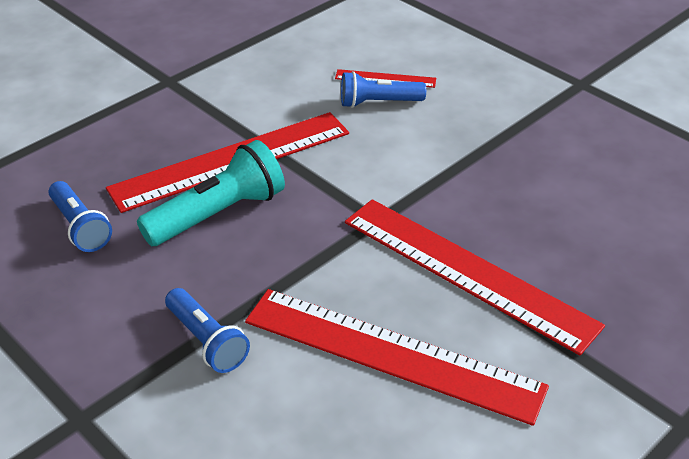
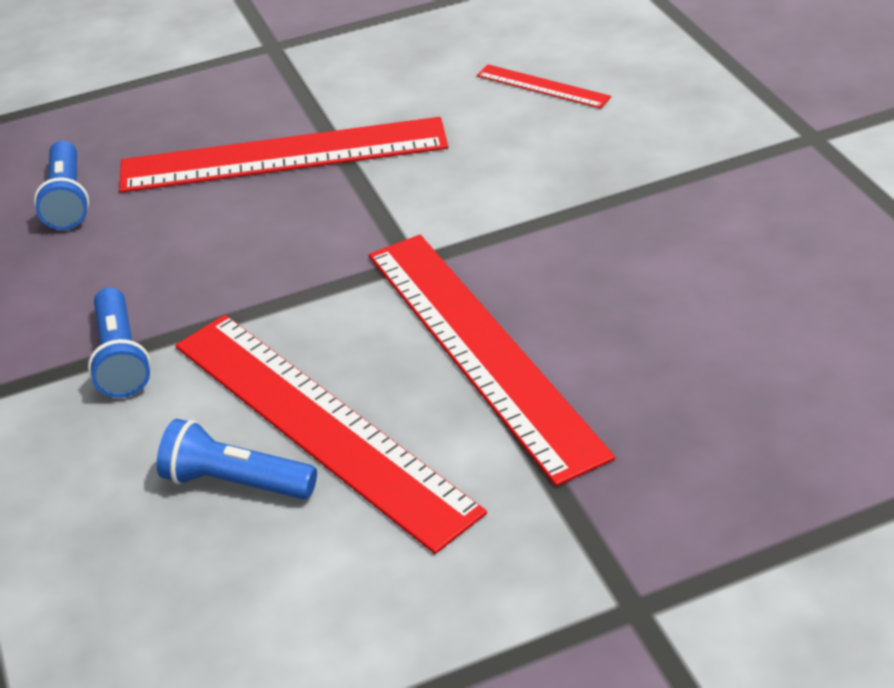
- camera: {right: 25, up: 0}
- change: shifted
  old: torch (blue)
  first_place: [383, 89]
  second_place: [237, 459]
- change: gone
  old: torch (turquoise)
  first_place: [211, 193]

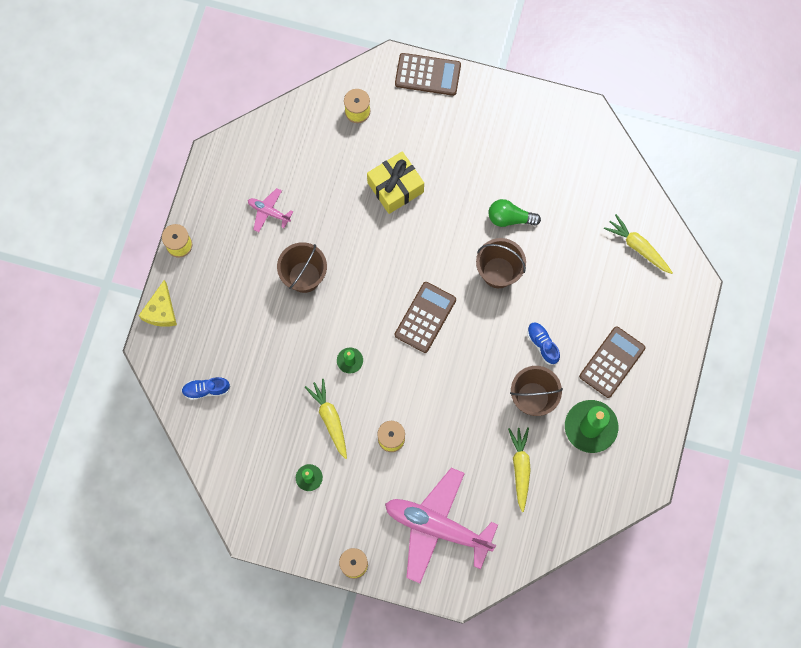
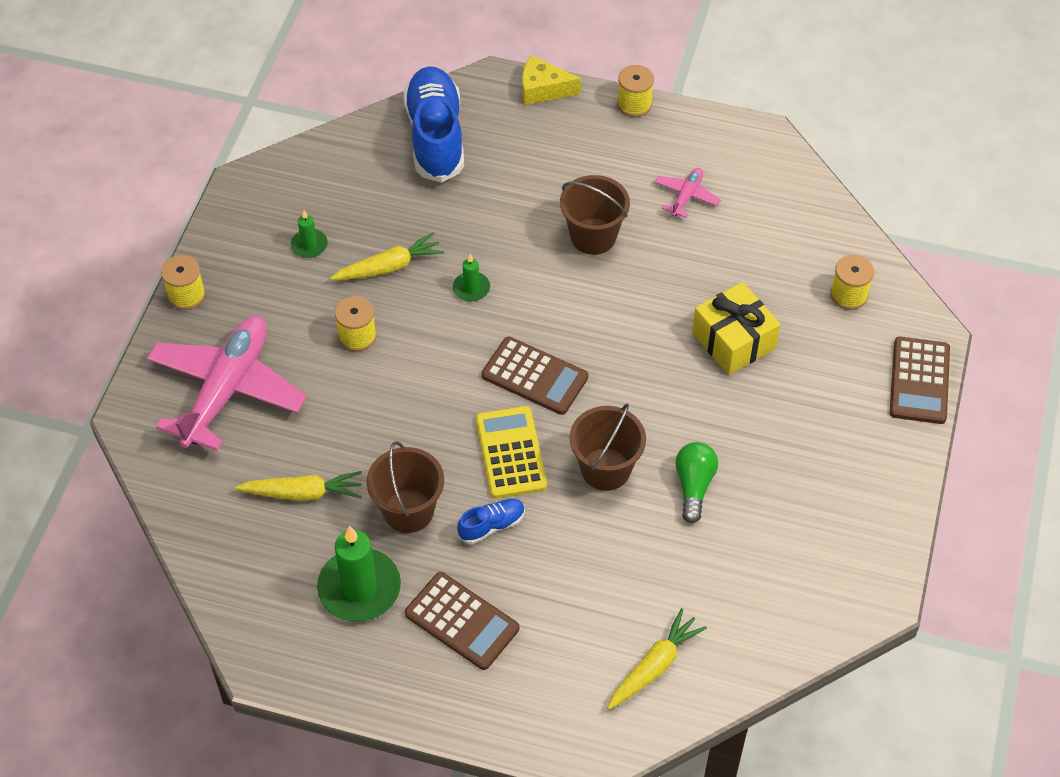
- camera: {right: 90, up: -20}
- change: scaled
  old: shoe (blue)
  first_place: [206, 388]
  second_place: [433, 124]
  factor: 2.21
- change: new
  new: calculator (bright yellow)
  second_place: [511, 452]

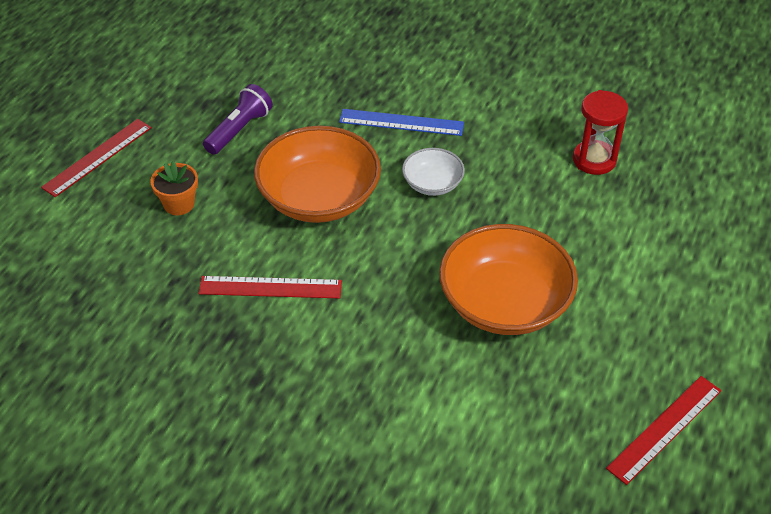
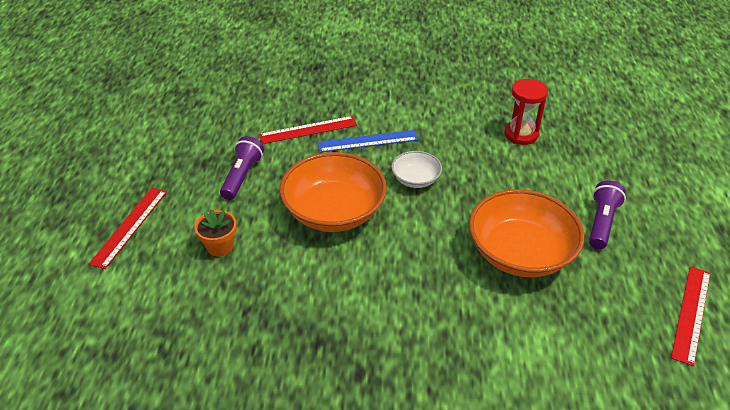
- camera: {right: -20, up: -5}
- change: shifted
  old: straightedge (scarlet)
  first_place: [270, 287]
  second_place: [308, 130]
- change: new
  new: torch (purple)
  second_place: [607, 214]

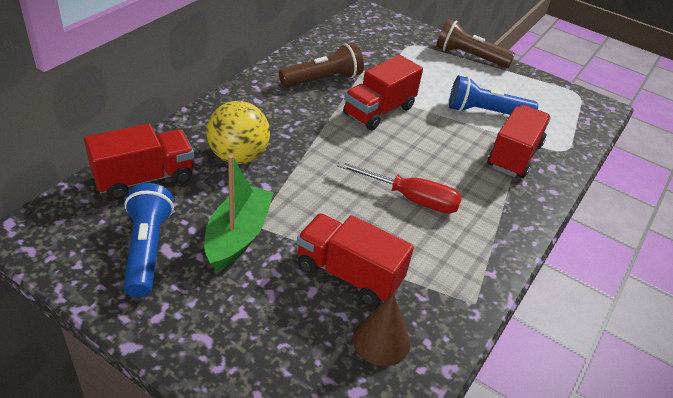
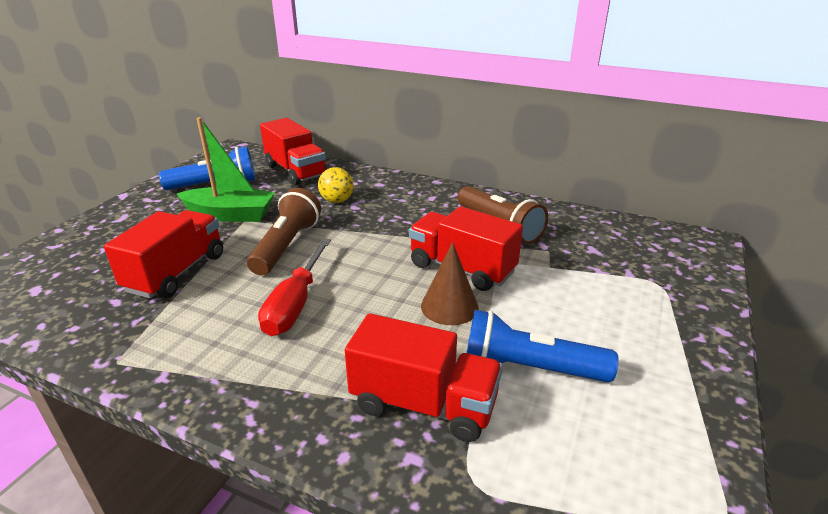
- camera: {right: 85, up: -10}
- change: shifted
  old: torch (russet)
  first_place: [475, 43]
  second_place: [284, 231]
- change: rotated
  old: torch (blue)
  first_place: [493, 95]
  second_place: [542, 346]
  degrees: -75
- change: scaled
  old: sphere (bright yellow)
  first_place: [238, 132]
  second_place: [336, 185]
  factor: 0.6
- change: shifted
  old: cone (russet)
  first_place: [381, 329]
  second_place: [450, 283]

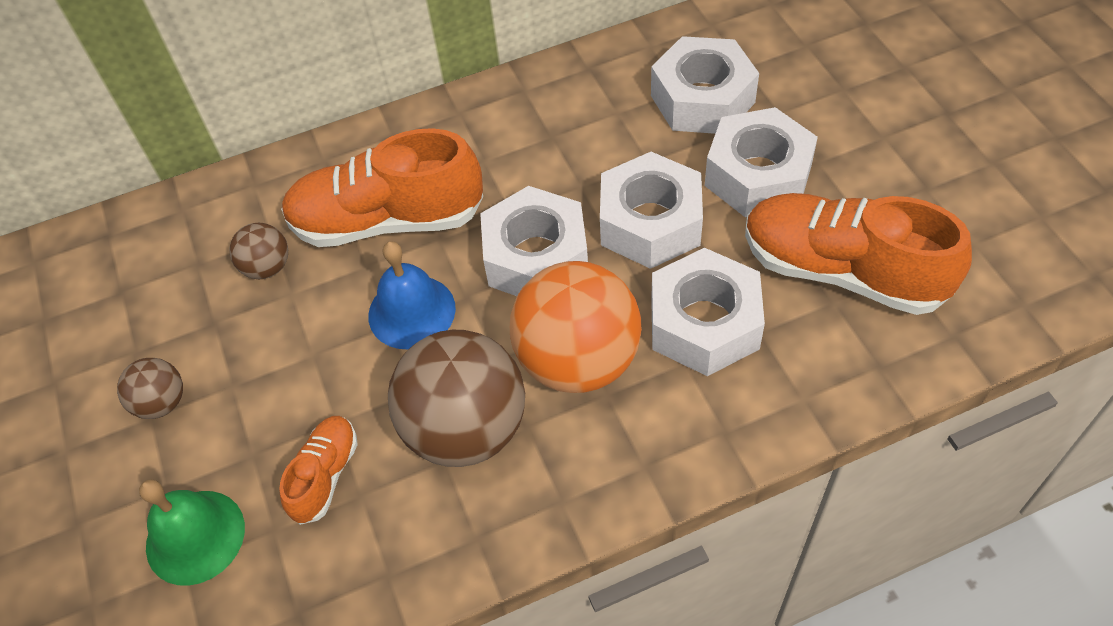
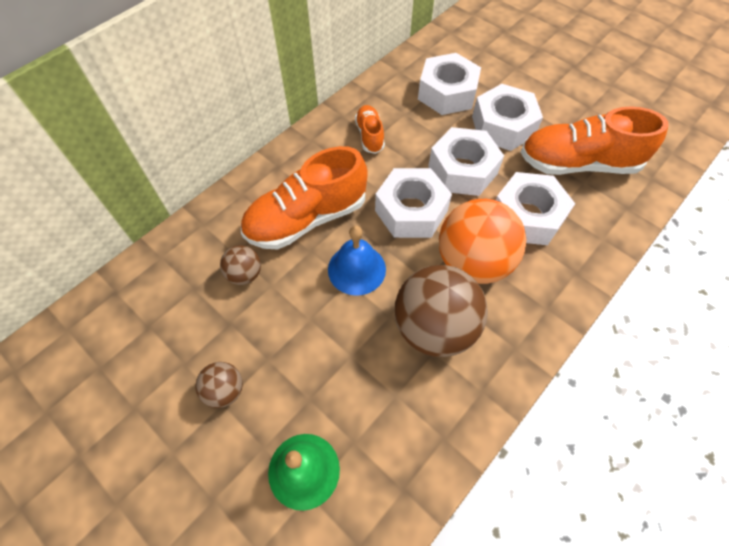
- camera: {right: -30, up: 5}
- change: shifted
  old: shoe (orange-coloured)
  first_place: [318, 470]
  second_place: [370, 129]

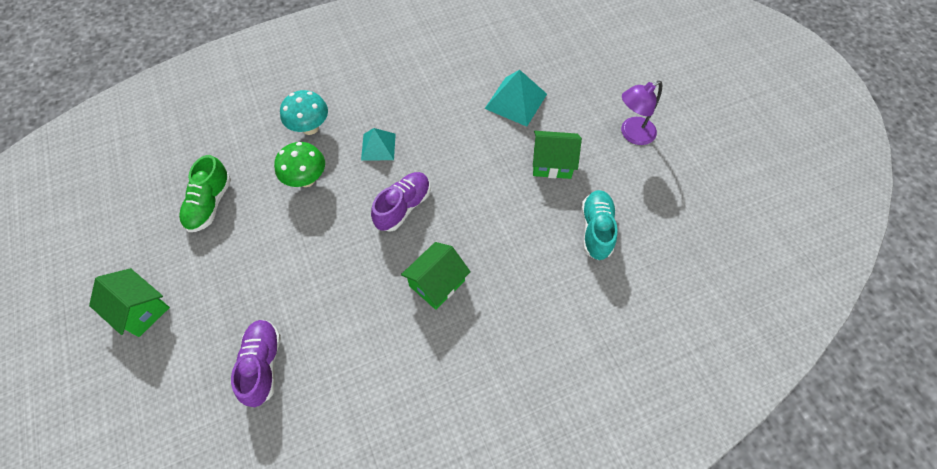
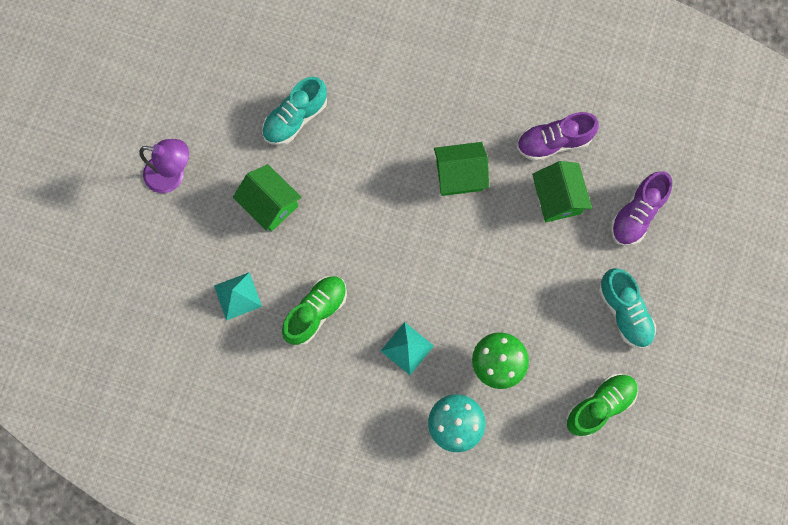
- camera: {right: -140, up: 15}
- change: scaled
  old: pyramid (turquoise)
  first_place: [515, 98]
  second_place: [238, 296]
  factor: 0.66
- change: shifted
  old: shoe (purple)
  first_place: [400, 202]
  second_place: [558, 136]
- change: shifted
  old: toy house (green)
  first_place: [129, 302]
  second_place: [562, 191]
- change: new
  new: shoe (turquoise)
  second_place: [627, 308]
- change: new
  new: shoe (green)
  second_place: [314, 310]

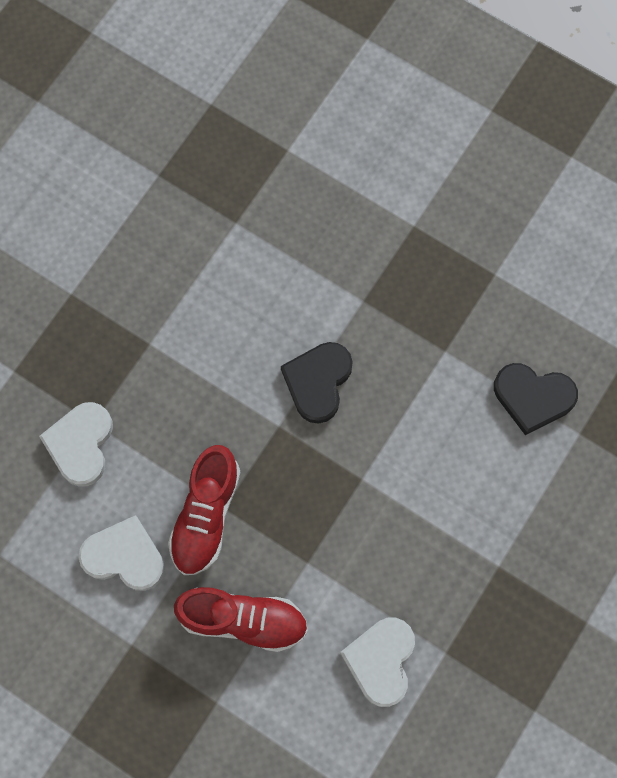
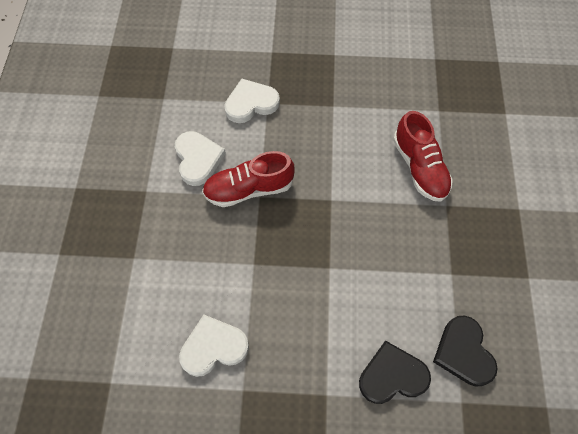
- camera: {right: 60, up: -10}
- change: shifted
  old: heart (black)
  first_place: [317, 383]
  second_place: [395, 372]
- change: shifted
  old: shoe (scarlet)
  first_place: [241, 619]
  second_place: [423, 156]

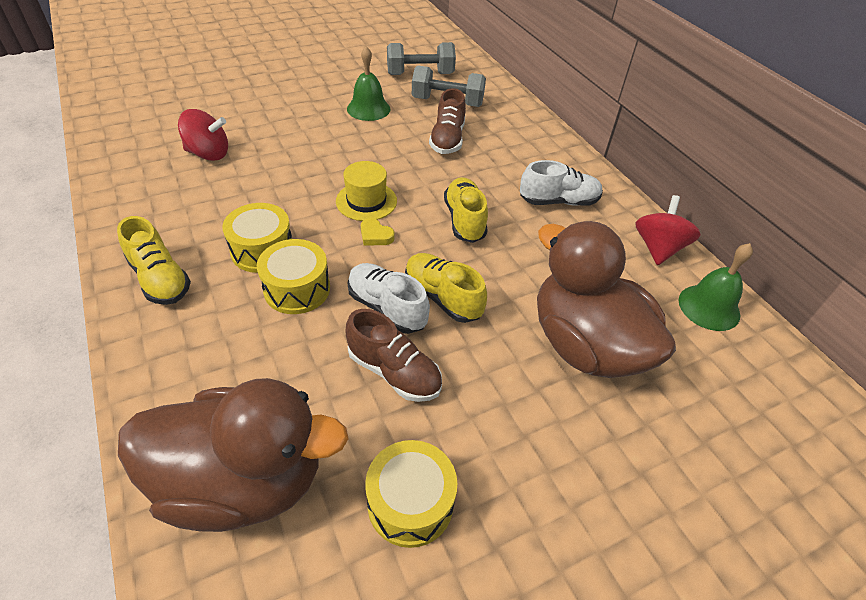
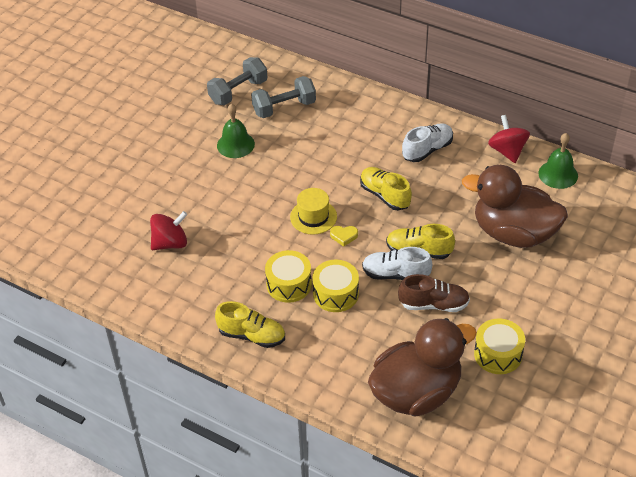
- camera: {right: -30, up: 0}
- change: gone
  old: shoe (russet)
  first_place: [447, 121]

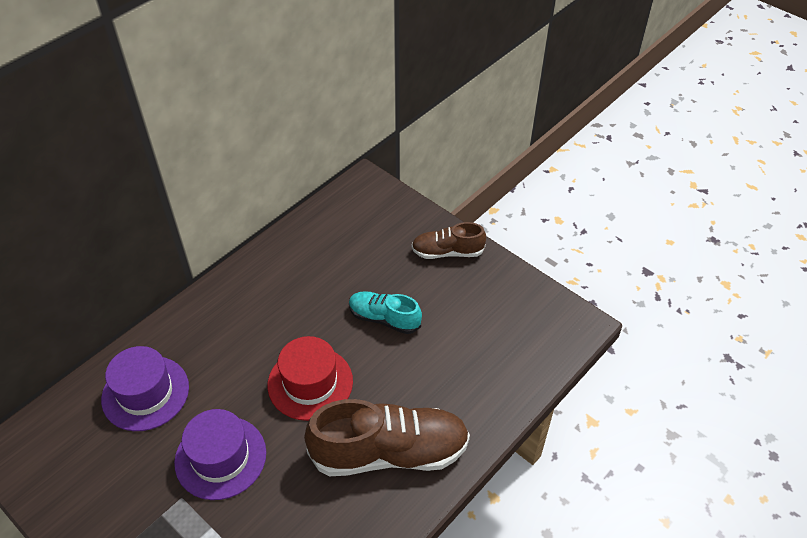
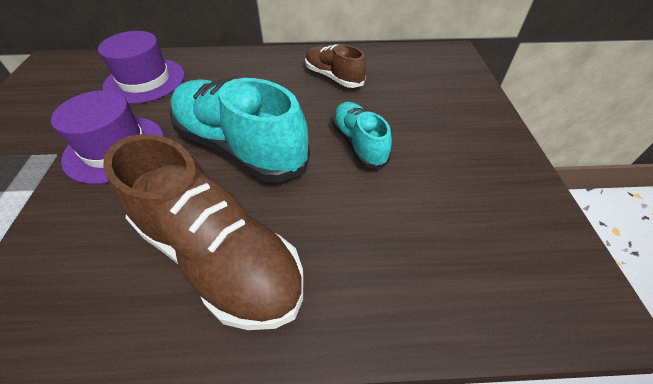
- camera: {right: 45, up: 0}
- change: shifted
  old: shoe (russet)
  first_place: [448, 240]
  second_place: [335, 66]
- change: swapped
  old: hat (scarlet)
  new: shoe (turquoise)
  first_place: [310, 378]
  second_place: [240, 129]

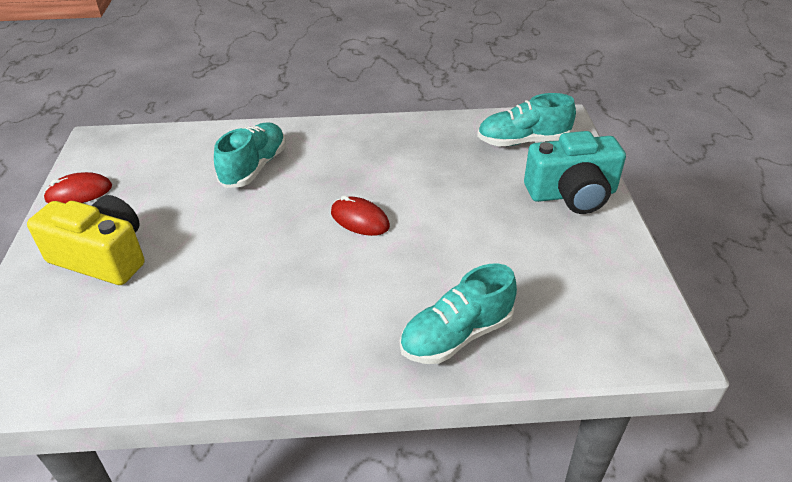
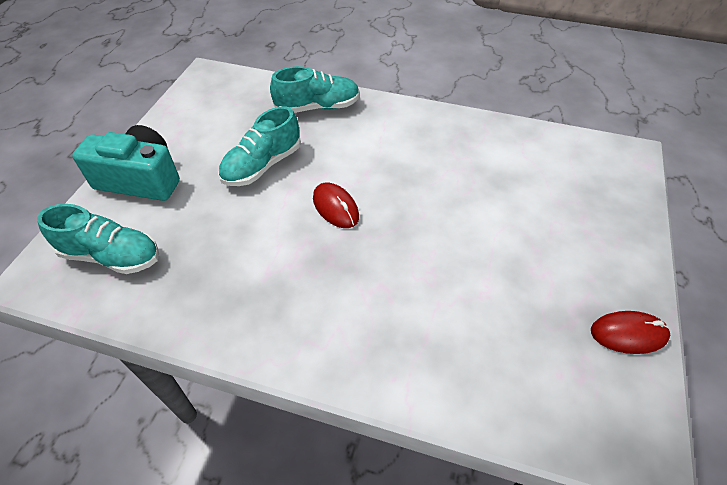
- camera: {right: -160, up: 10}
- change: shifted
  old: shoe (turquoise)
  first_place: [250, 155]
  second_place: [259, 146]
- change: gone
  old: camera (bright yellow)
  first_place: [86, 240]

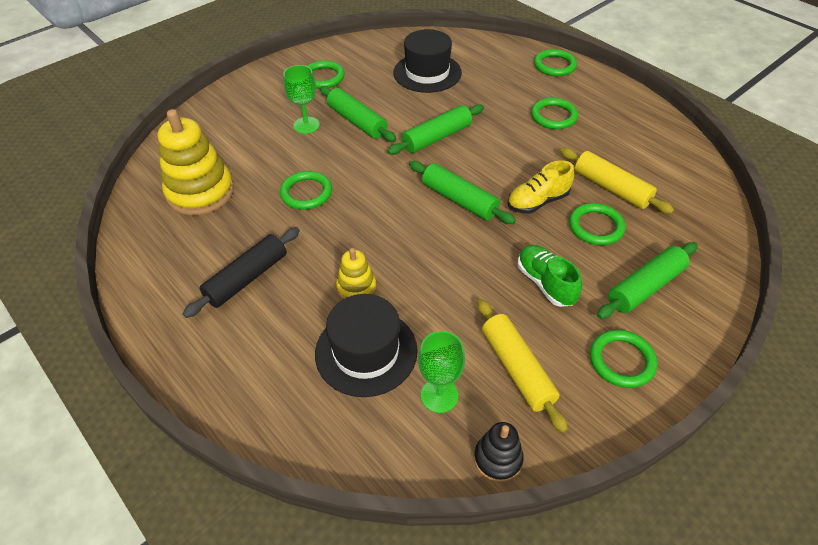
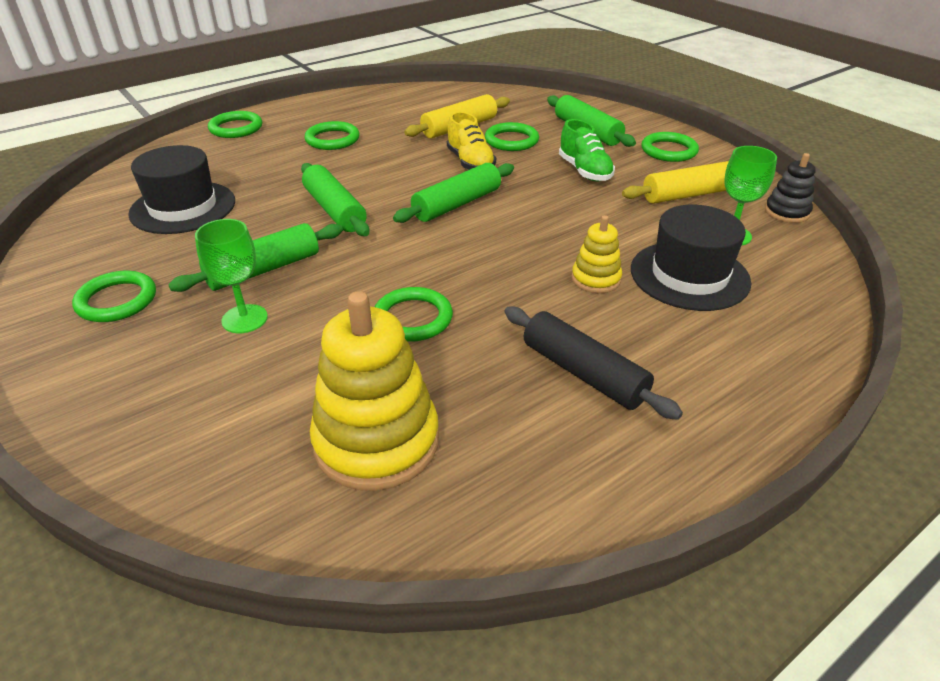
- camera: {right: -85, up: -10}
- change: rotated
  old: shoe (green)
  first_place: [550, 276]
  second_place: [587, 150]
  degrees: -90

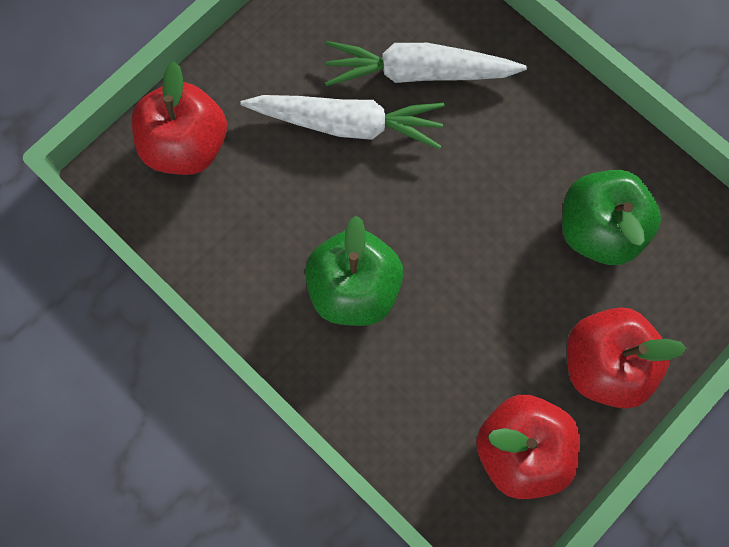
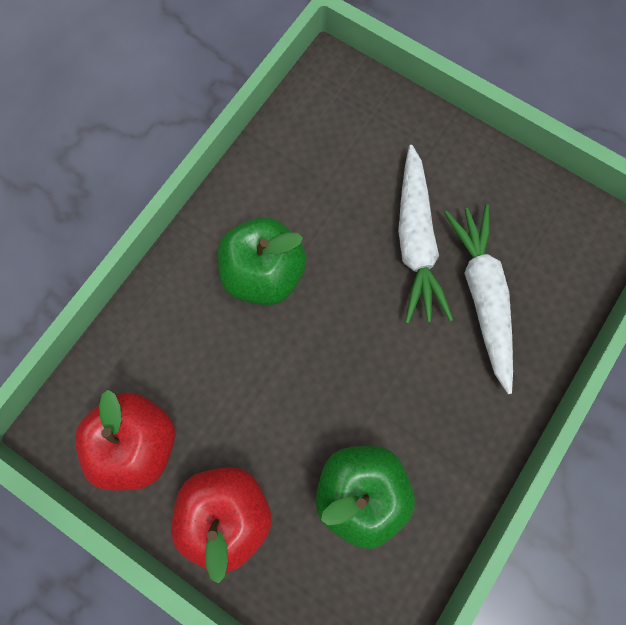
- camera: {right: 80, up: 0}
- change: gone
  old: apple (scarlet)
  first_place: [179, 118]

